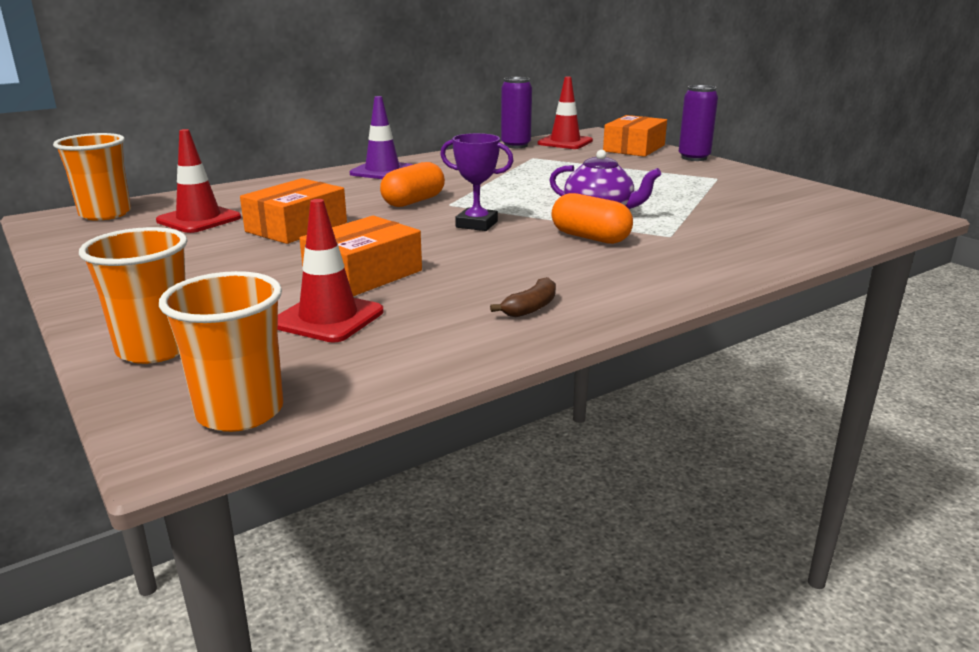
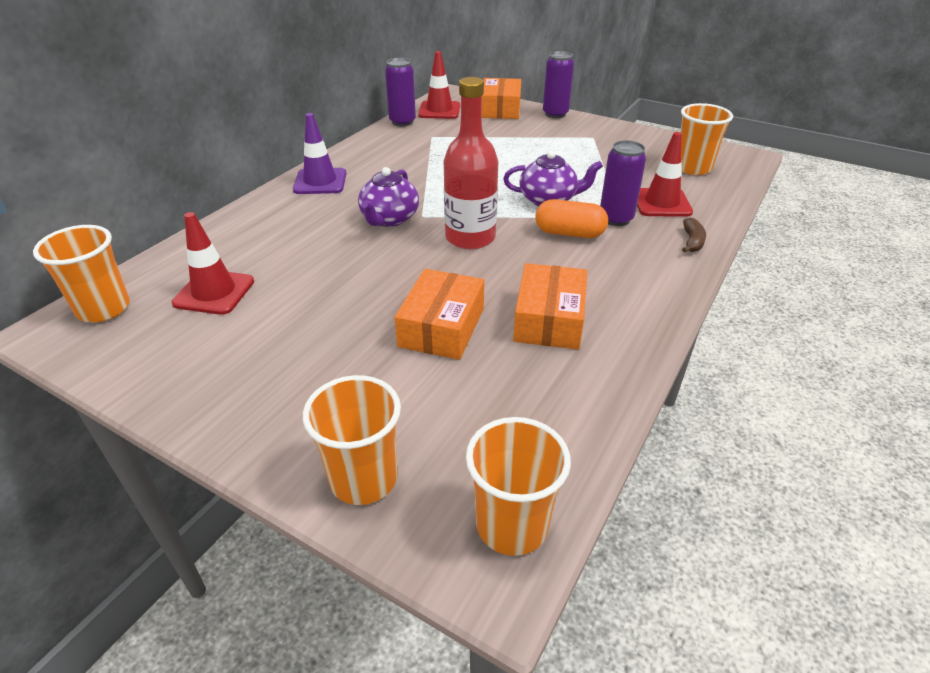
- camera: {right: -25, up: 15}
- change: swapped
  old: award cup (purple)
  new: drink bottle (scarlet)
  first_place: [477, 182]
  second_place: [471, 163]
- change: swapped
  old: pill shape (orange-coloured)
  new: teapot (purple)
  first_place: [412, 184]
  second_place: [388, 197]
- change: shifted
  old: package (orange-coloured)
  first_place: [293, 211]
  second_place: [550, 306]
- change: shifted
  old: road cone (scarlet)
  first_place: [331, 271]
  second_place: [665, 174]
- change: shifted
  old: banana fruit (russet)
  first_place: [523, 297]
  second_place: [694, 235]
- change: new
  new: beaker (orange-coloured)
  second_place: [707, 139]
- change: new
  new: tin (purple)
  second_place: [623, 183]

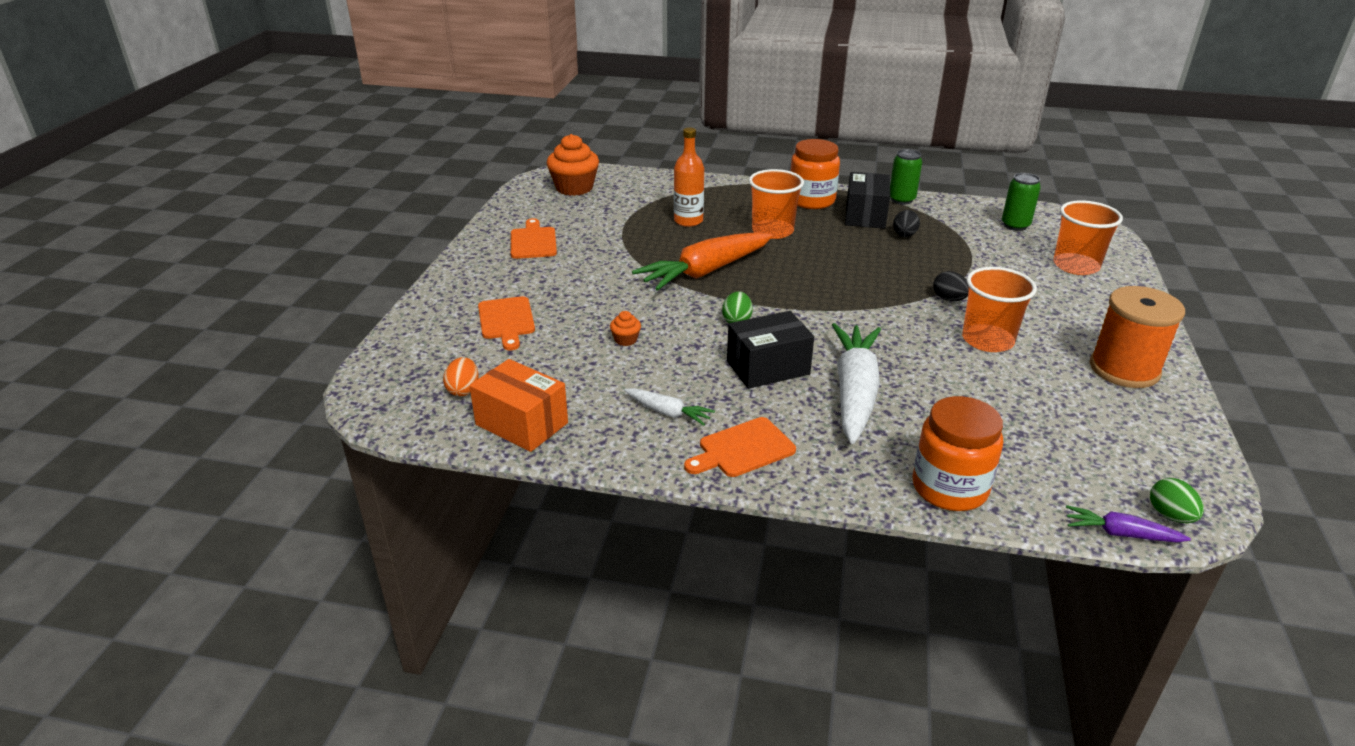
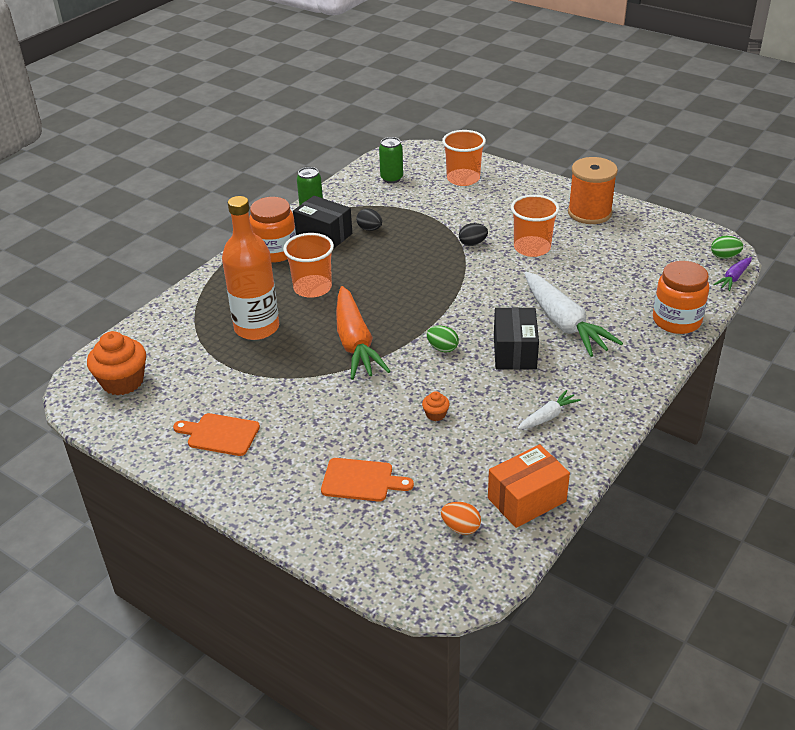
- camera: {right: -65, up: 5}
- change: scaled
  old: drink bottle (orange-coloured)
  first_place: [689, 177]
  second_place: [250, 268]
  factor: 1.58
- change: rotated
  old: root vegetable (pure white)
  first_place: [856, 383]
  second_place: [573, 314]
  degrees: -150
- change: gone
  old: bread board (orange-coloured)
  first_place: [740, 447]

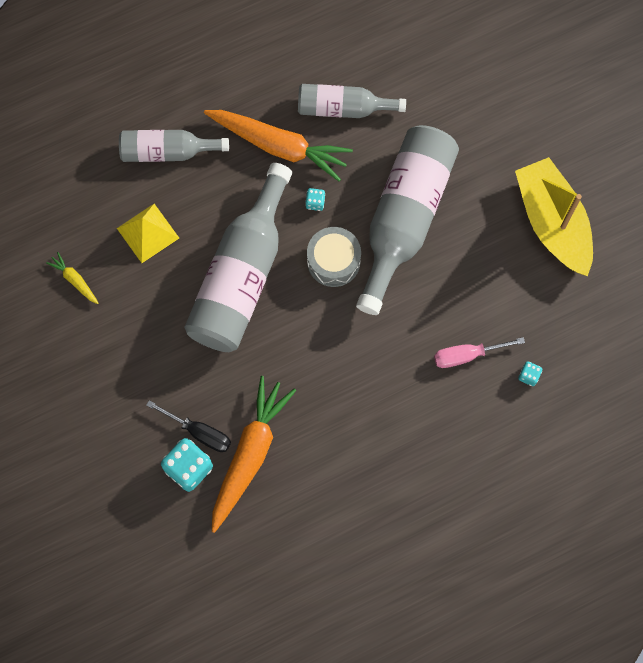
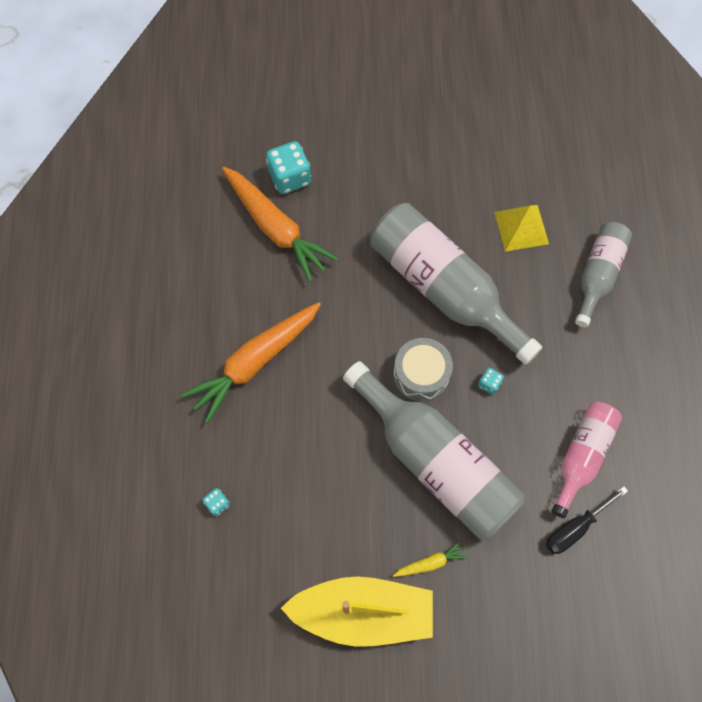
- camera: {right: 115, up: -5}
- change: repainted
  old: drink bottle (gray)
  new: drink bottle (pink)
  first_place: [352, 101]
  second_place: [586, 460]
- change: shifted
  old: root vegetable (orange-coloured)
  first_place: [278, 145]
  second_place: [251, 362]
- change: shifted
  old: root vegetable (bright yellow)
  first_place: [72, 278]
  second_place: [430, 559]
- change: gone
  old: hand screwdriver (pink)
  first_place: [479, 352]
- change: shifted
  old: hand screwdriver (black)
  first_place: [188, 426]
  second_place: [587, 520]

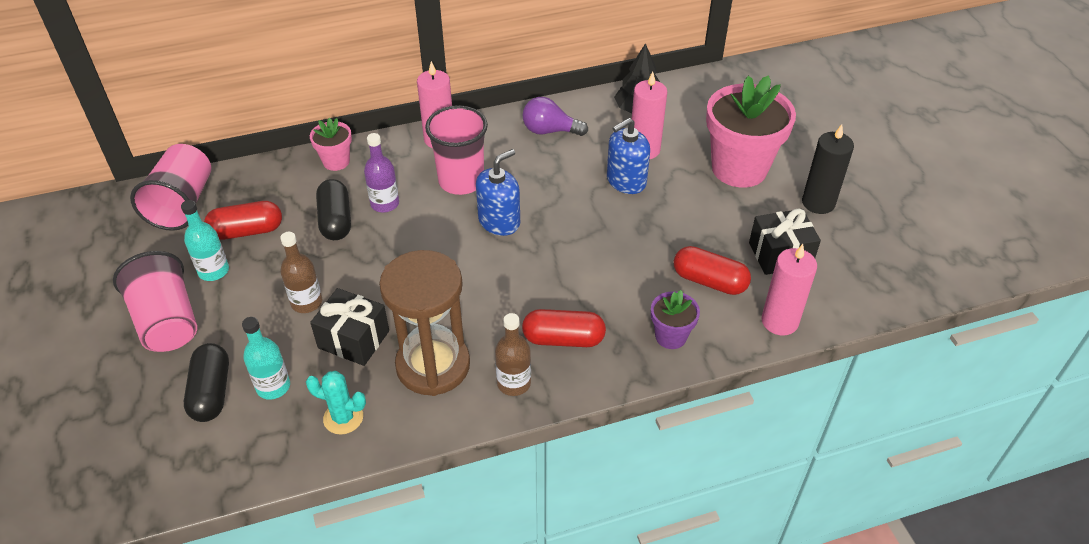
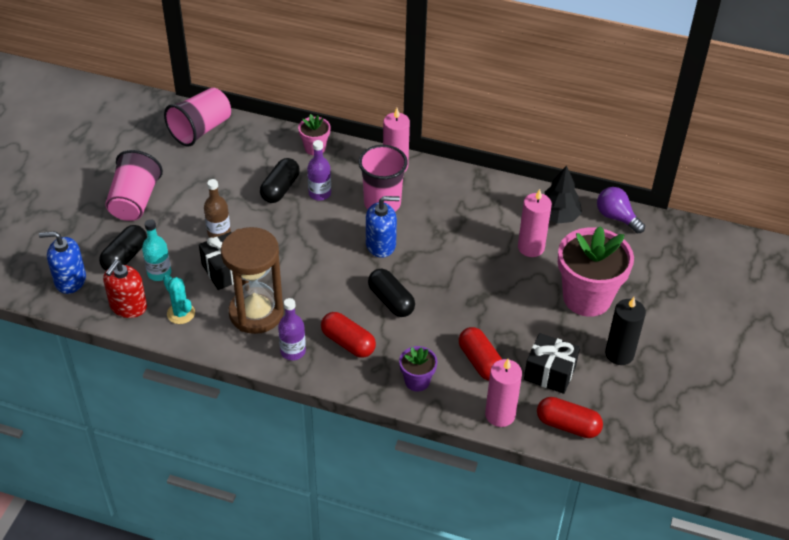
- camera: {right: 35, up: 0}
- change: shifted
  old: lightbulb (purple)
  first_place: [555, 116]
  second_place: [621, 210]
- change: shifted
  old: soap pump (blue)
  first_place: [628, 156]
  second_place: [62, 262]
- change: gone
  old: drink bottle (turquoise)
  first_place: [205, 240]
- change: shifted
  old: pill shape (scarlet)
  first_place: [243, 220]
  second_place: [570, 417]
- change: repainted
  old: drink bottle (russet)
  new: drink bottle (purple)
  first_place: [513, 354]
  second_place: [292, 329]
- change: new
  new: soap pump (scarlet)
  second_place: [125, 289]
- change: new
  new: pill shape (black)
  second_place: [391, 293]

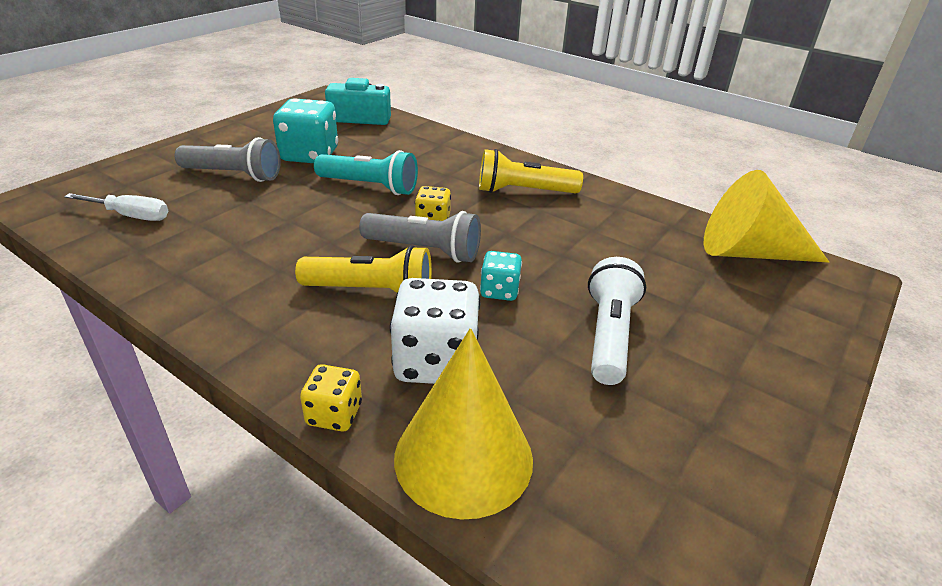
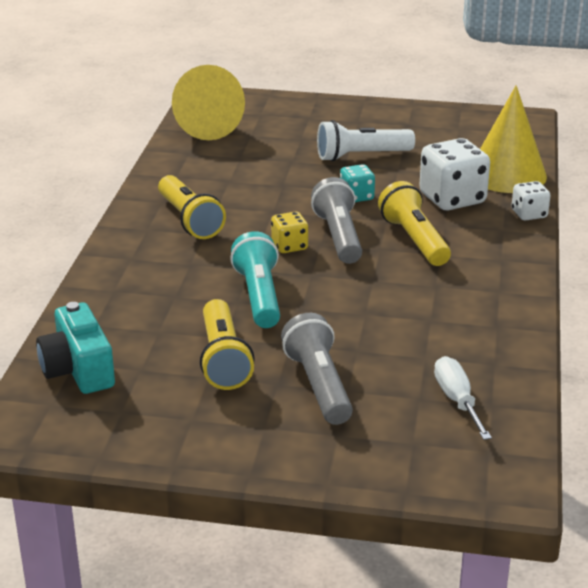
- camera: {right: -115, up: -5}
- change: swapped
  old: die (turquoise)
  new: torch (bright yellow)
  first_place: [305, 130]
  second_place: [227, 344]
- change: repainted
  old: die (bright yellow)
  new: die (pure white)
  first_place: [331, 397]
  second_place: [531, 201]

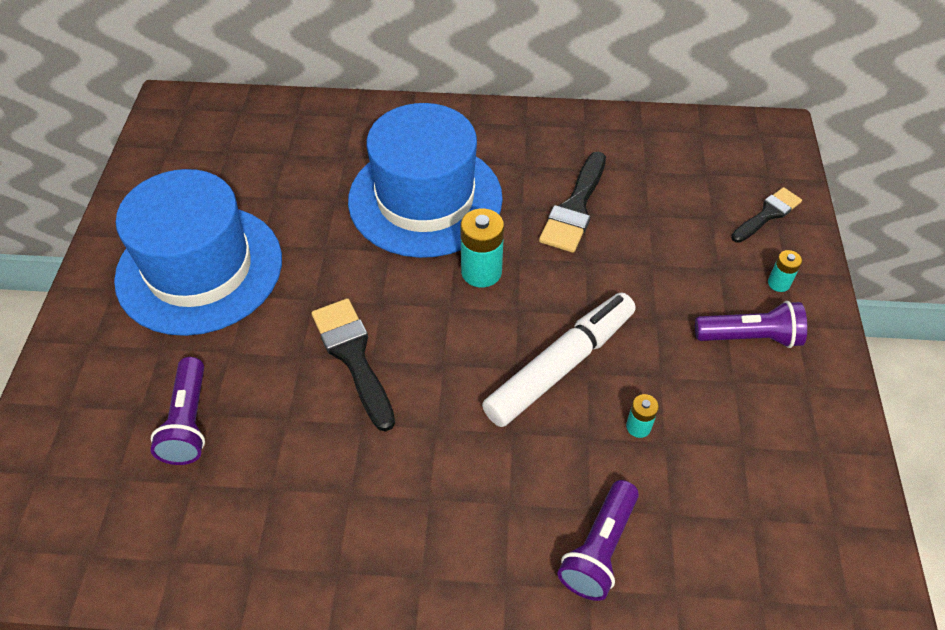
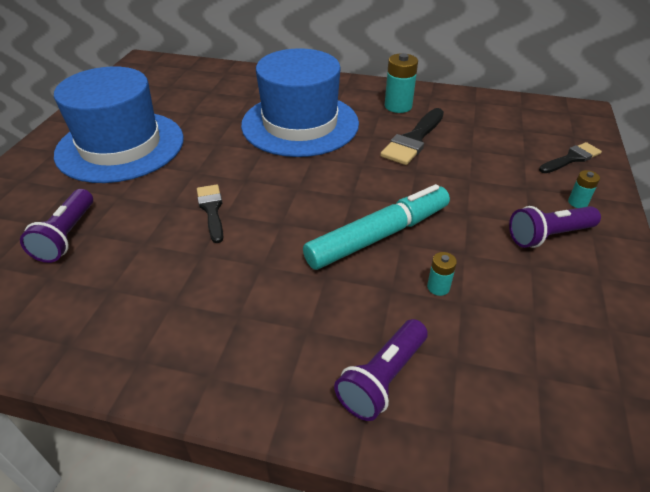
- camera: {right: 10, up: -10}
- change: shifted
  old: battery (turquoise)
  first_place: [482, 248]
  second_place: [401, 83]
- change: repainted
  old: felt pen (pure white)
  new: felt pen (turquoise)
  first_place: [559, 359]
  second_place: [376, 227]
- change: scaled
  old: brush (black)
  first_place: [353, 365]
  second_place: [210, 213]
  factor: 0.66
- change: rotated
  old: torch (purple)
  first_place: [751, 324]
  second_place: [555, 227]
  degrees: 150

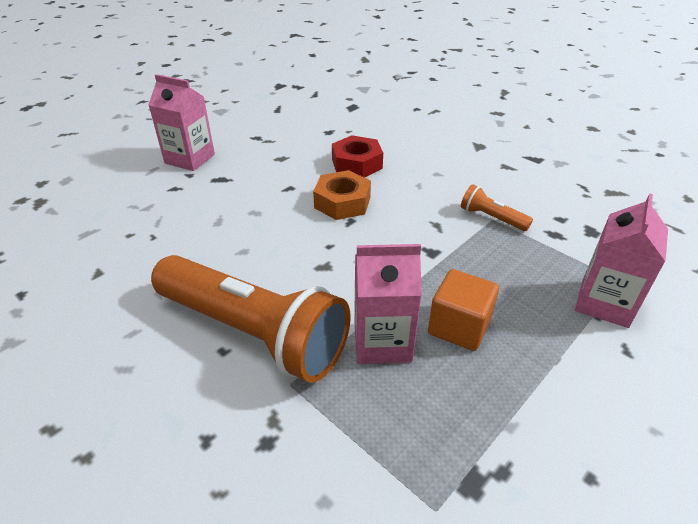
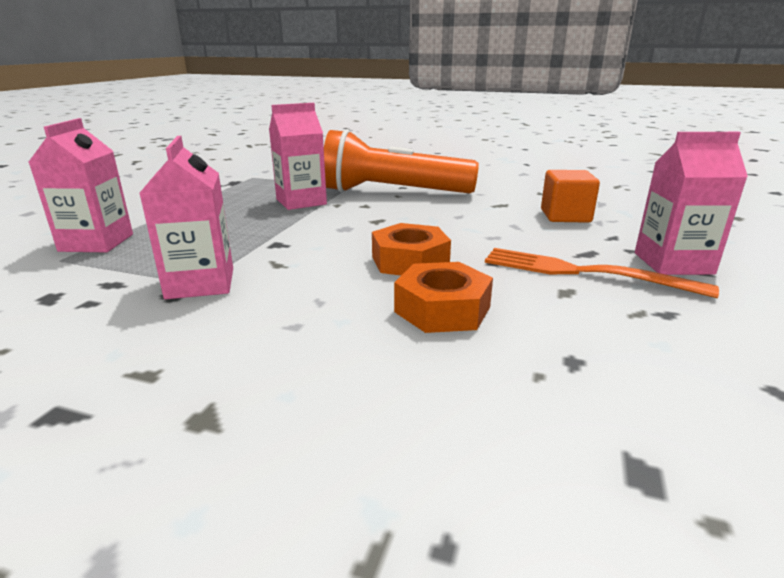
- camera: {right: 155, up: -15}
- change: repainted
  old: nut (scarlet)
  new: nut (orange-coloured)
  first_place: [357, 156]
  second_place: [443, 297]
- change: swapped
  old: torch (orange-coloured)
  new: juice carton (pink)
  first_place: [497, 207]
  second_place: [186, 217]
- change: shifted
  old: block (orange-coloured)
  first_place: [463, 310]
  second_place: [570, 196]
- change: new
  new: dinner fork (orange-coloured)
  second_place: [602, 273]

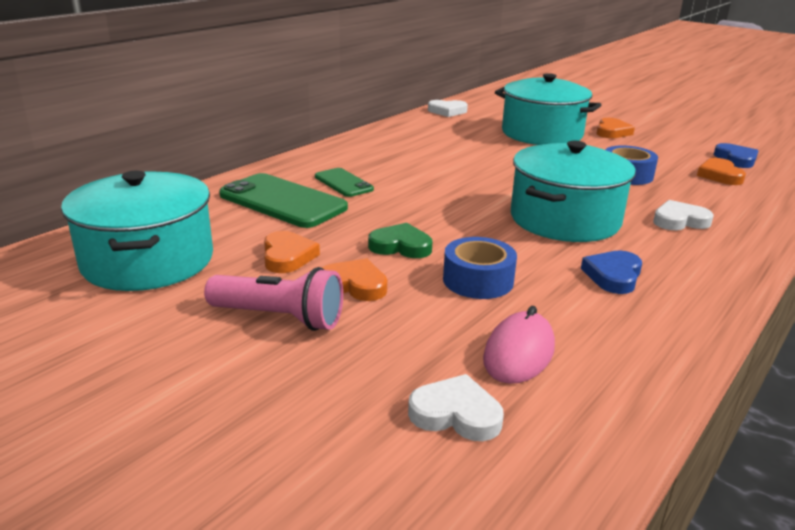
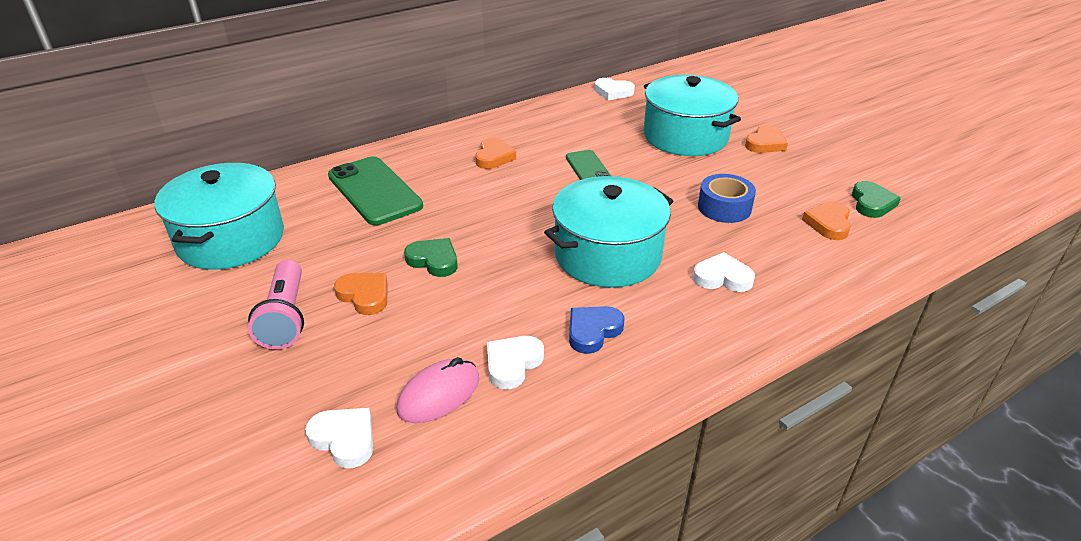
- camera: {right: 20, up: 10}
- change: repainted
  old: heart (blue)
  new: heart (green)
  first_place: [736, 155]
  second_place: [876, 199]
- change: shifted
  old: mobile phone (green)
  first_place: [344, 182]
  second_place: [588, 165]
- change: shifted
  old: heart (orange-coloured)
  first_place: [292, 252]
  second_place: [495, 153]
- change: gone
  old: tape (blue)
  first_place: [480, 268]
- change: rotated
  old: torch (pink)
  first_place: [273, 299]
  second_place: [276, 304]
  degrees: 45
- change: new
  new: heart (pure white)
  second_place: [515, 362]

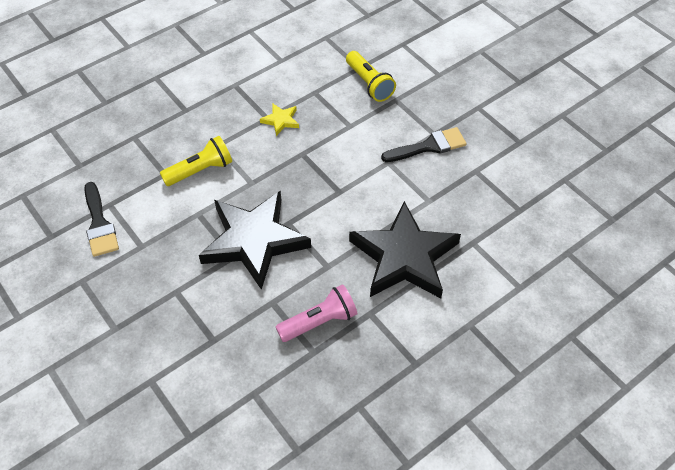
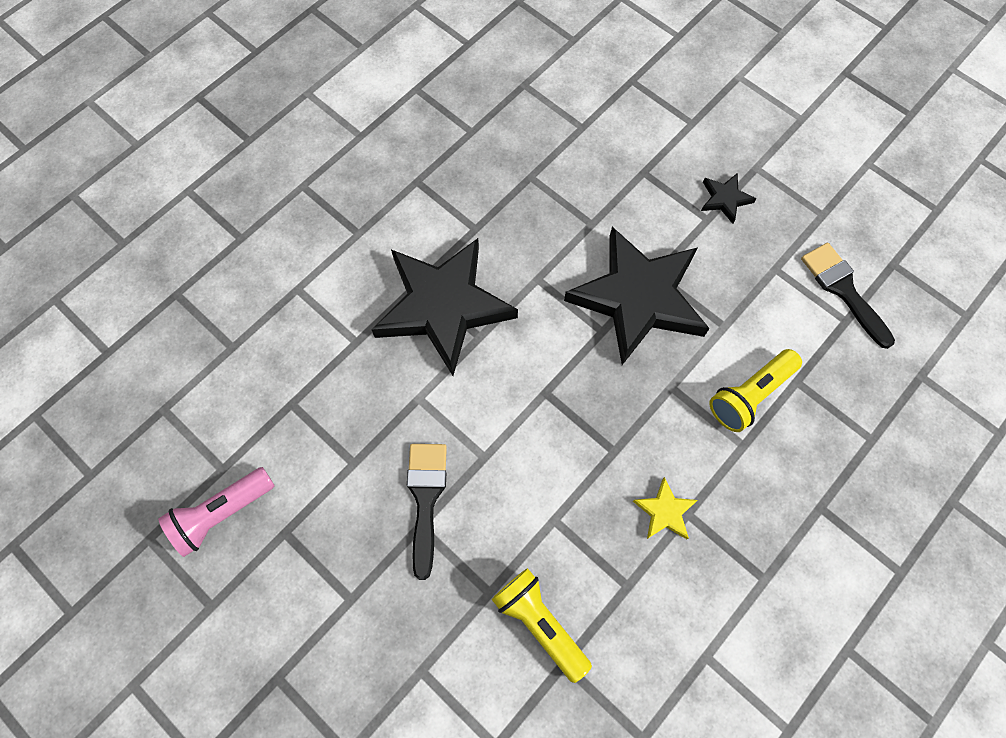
- camera: {right: 170, up: 15}
- change: rotated
  old: brush (black)
  first_place: [424, 144]
  second_place: [427, 512]
  degrees: 120
- change: shifted
  old: torch (pink)
  first_place: [316, 313]
  second_place: [216, 512]
- change: new
  new: star shape (black)
  second_place: [729, 198]

